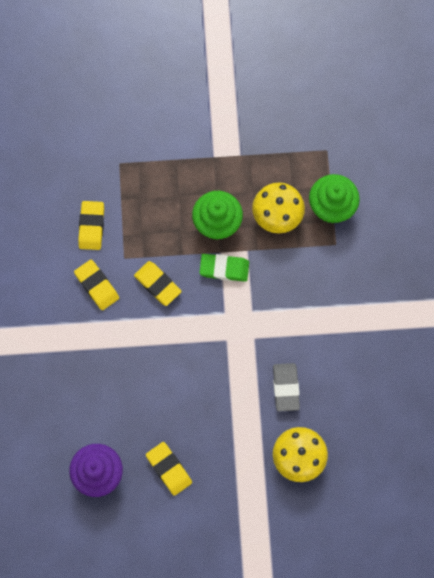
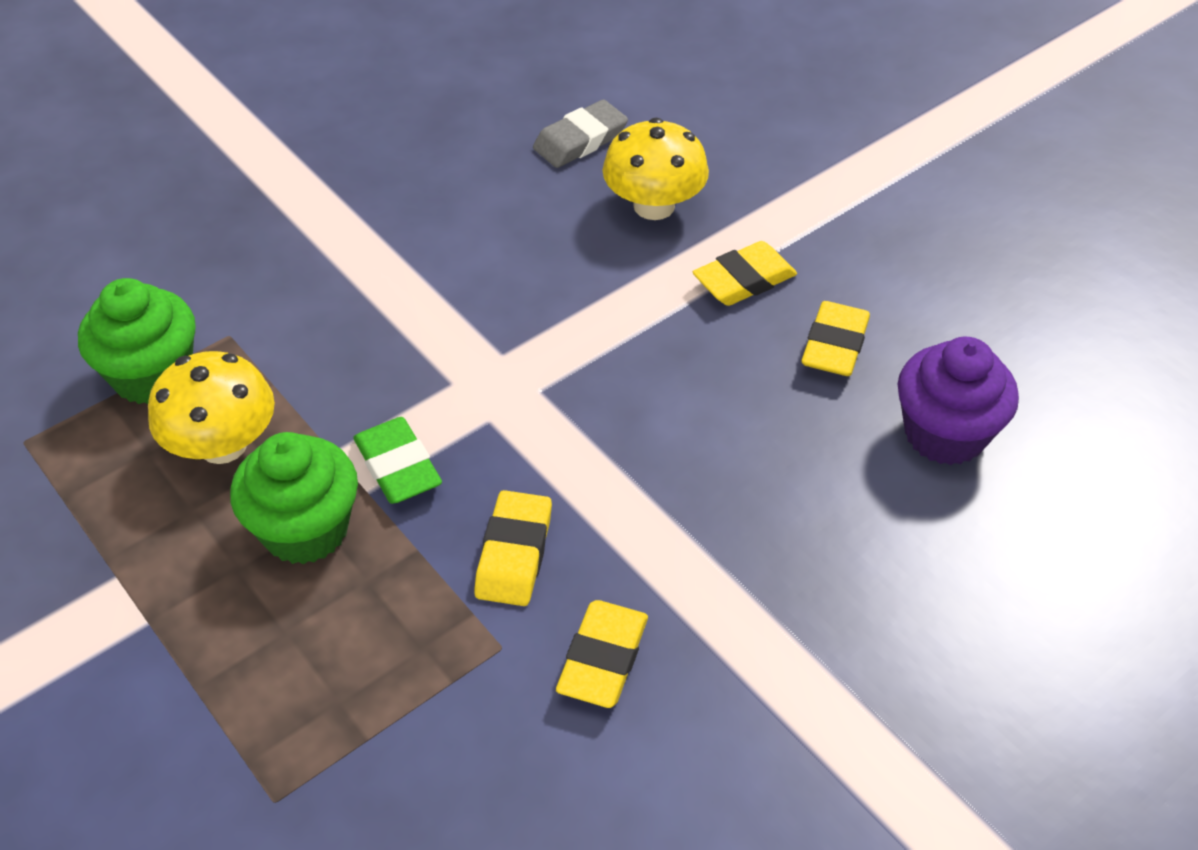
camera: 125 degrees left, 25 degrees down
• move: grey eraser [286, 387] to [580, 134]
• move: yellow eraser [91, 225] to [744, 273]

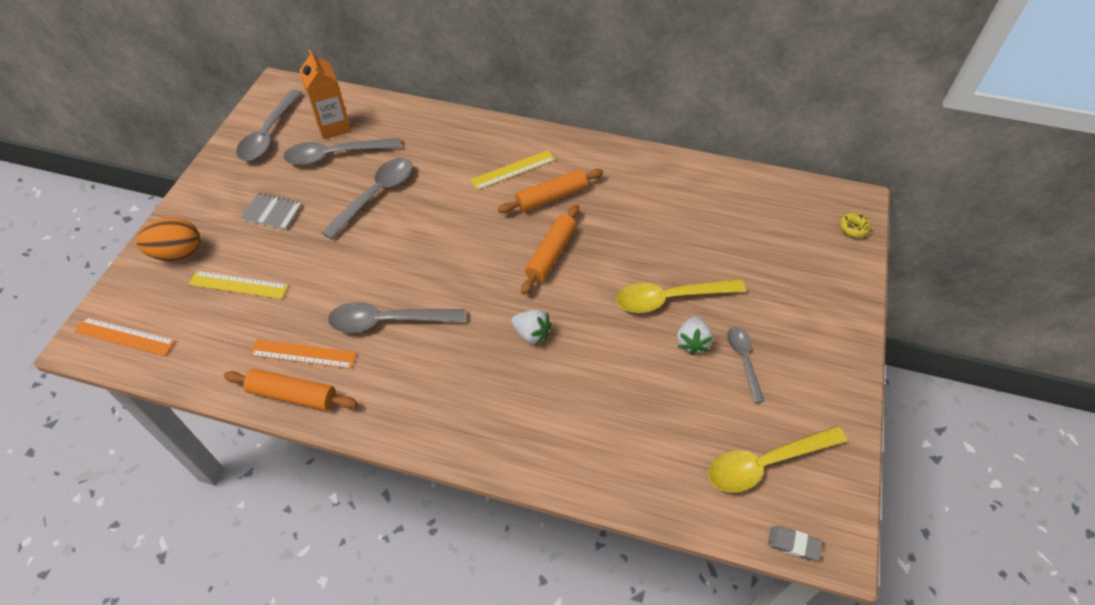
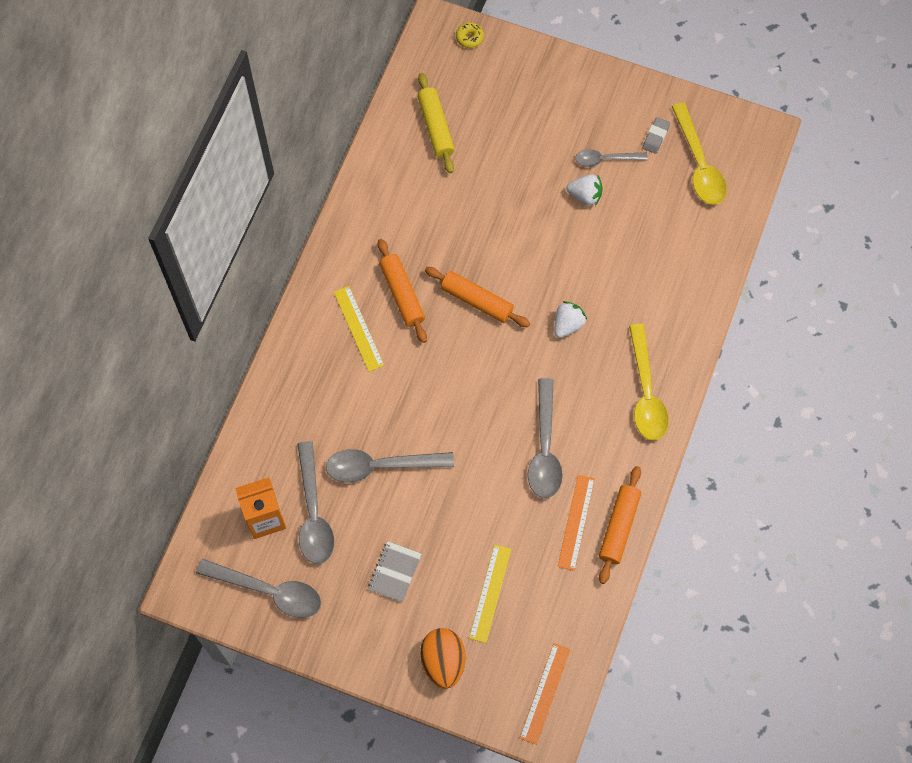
camera: 85 degrees left, 15 degrees up
• rotate: grey spoon [367, 199] = [390, 466] 45 degrees counterclockwise
• insert: yellow rolling pin [436, 123]
• move: yellow spoon [681, 296] to [649, 382]
• move: grey eraser [795, 543] to [656, 135]

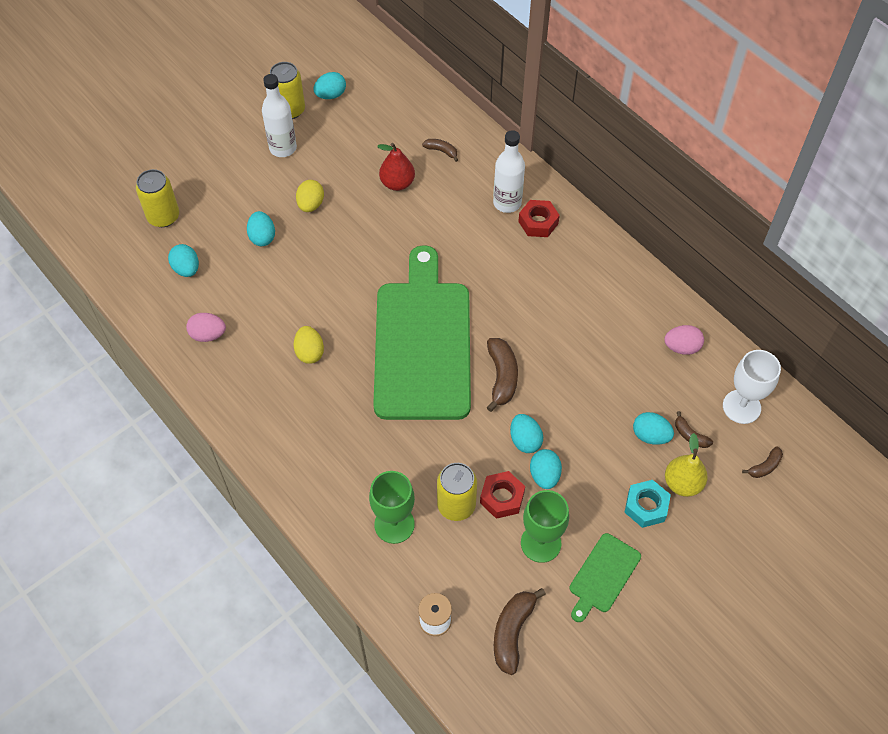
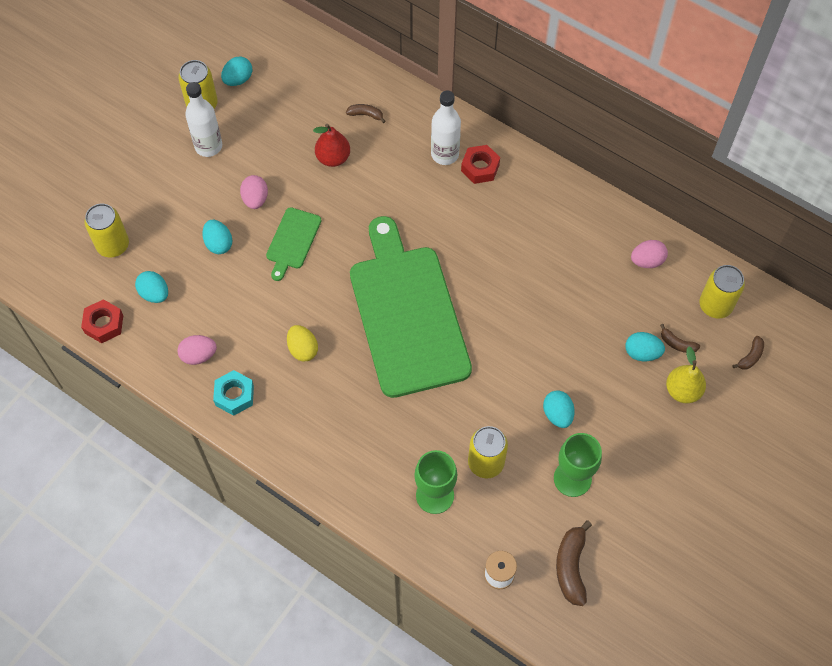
camera: 15 degrees left, 5 degrees up
• move: red nut [502, 495] to [102, 321]
• move: turquoise nut [647, 504] to [233, 393]
• recolor: yellow egg [310, 196] to pink egg [254, 192]
• move: green cutting board [605, 577] to [293, 244]
• replace: white goblet [752, 387] to yellow can [722, 292]
• delete: brown banana [502, 375]
• delete: turquoise egg [526, 433]

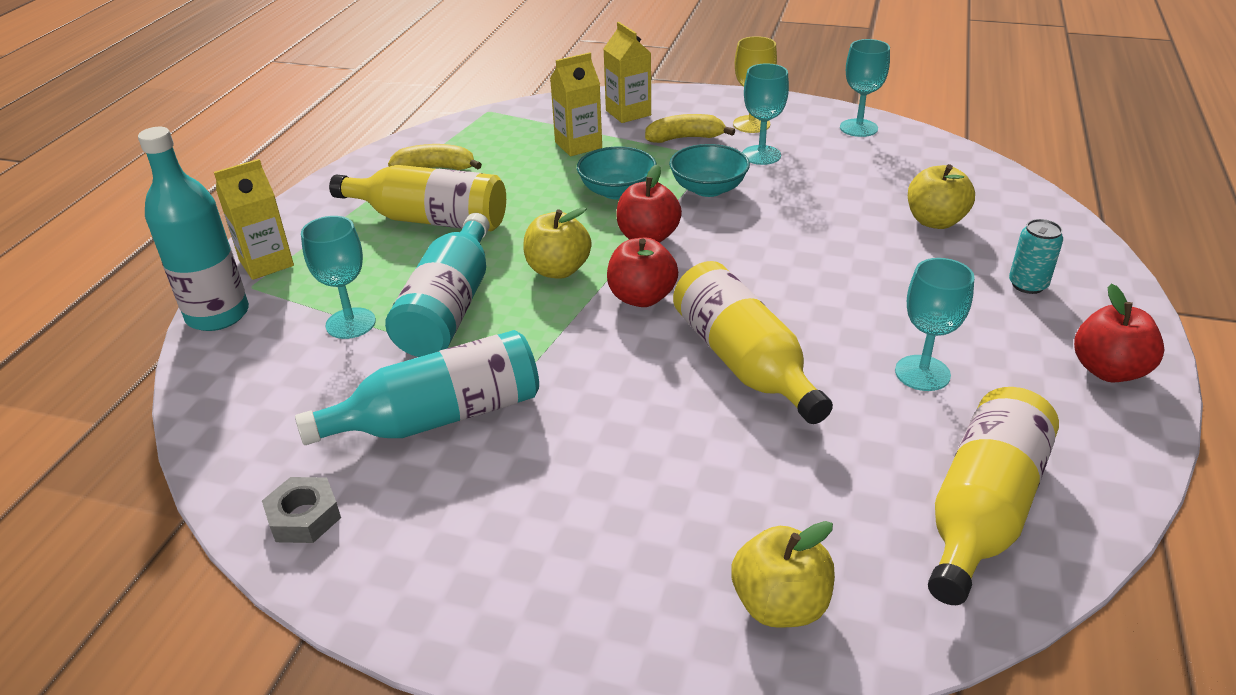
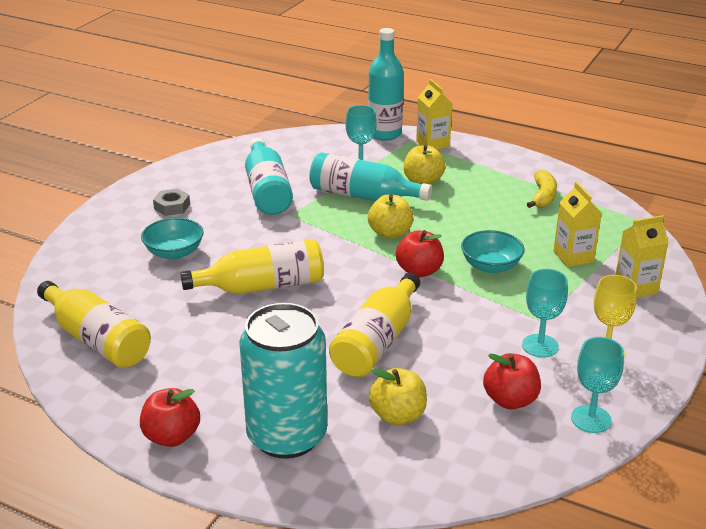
camera: 100 degrees right, 5 degrees down
• move: turquoise bowl [709, 170] to [172, 239]
• move: grey nut [301, 510] to [171, 202]
• resize: turquoise can [1036, 256] = [283, 381] x2.49
• move: yellow bottle [417, 198] to [374, 325]
• move: yellow apple [783, 574] to [425, 164]
• move: red apple [642, 272] to [512, 381]
• delete: yellow banana [690, 128]
• delete: turquoise goblet [935, 324]

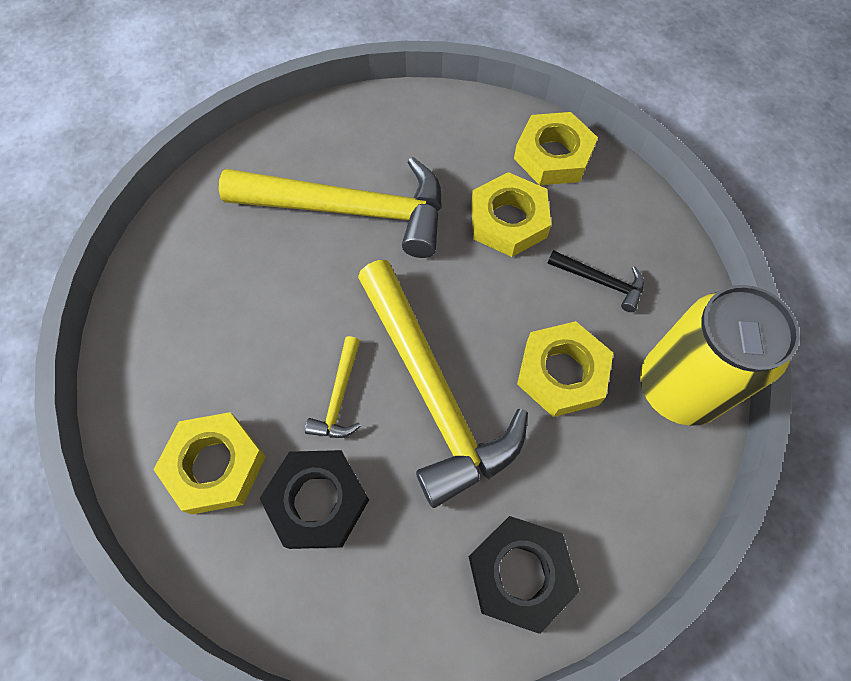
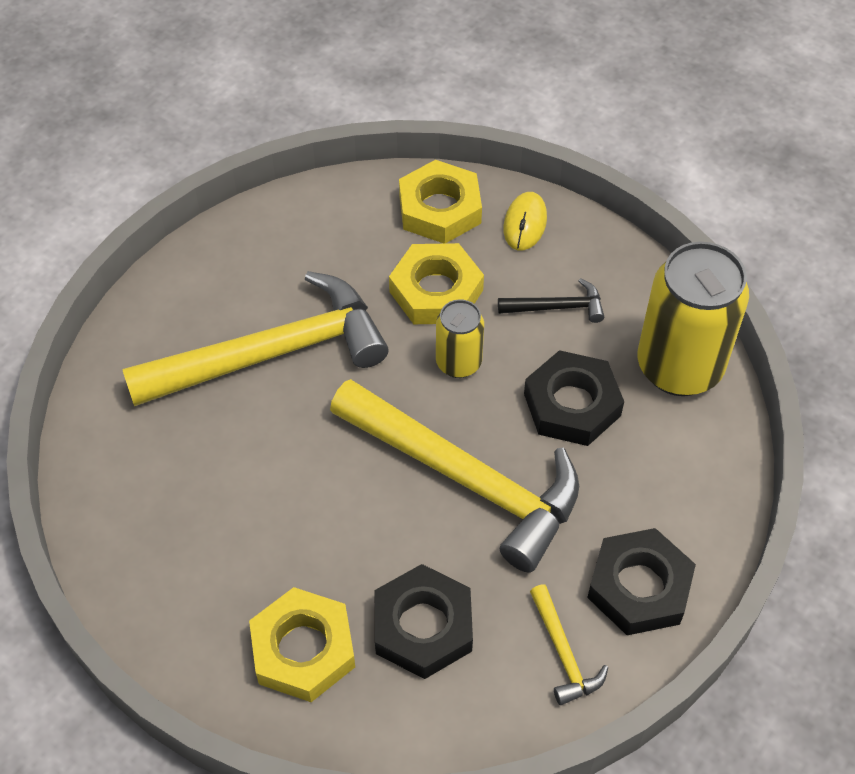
camera: 30 degrees left, 10 degrees down
• insert: yellow can [460, 338]
• insert: yellow mouse [525, 221]
• recolor: yellow nut [565, 369] to black nut [574, 398]
• move: yellow hammer [333, 387] to [569, 644]

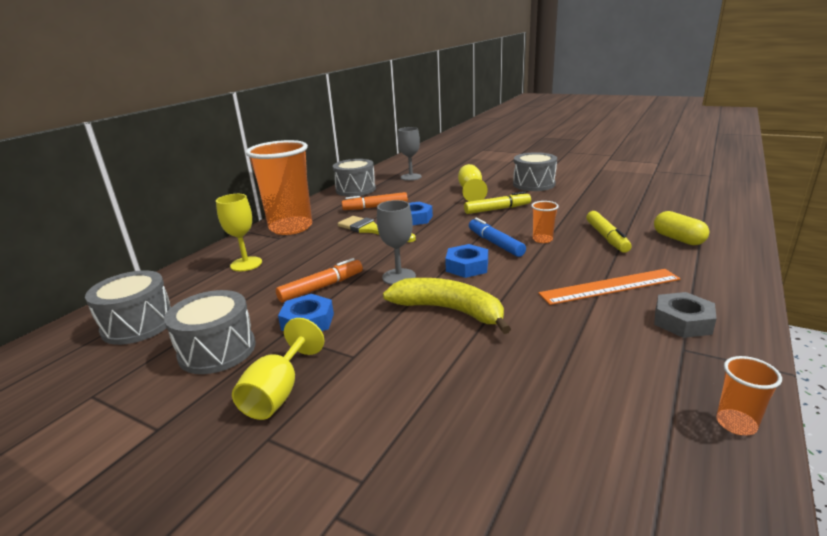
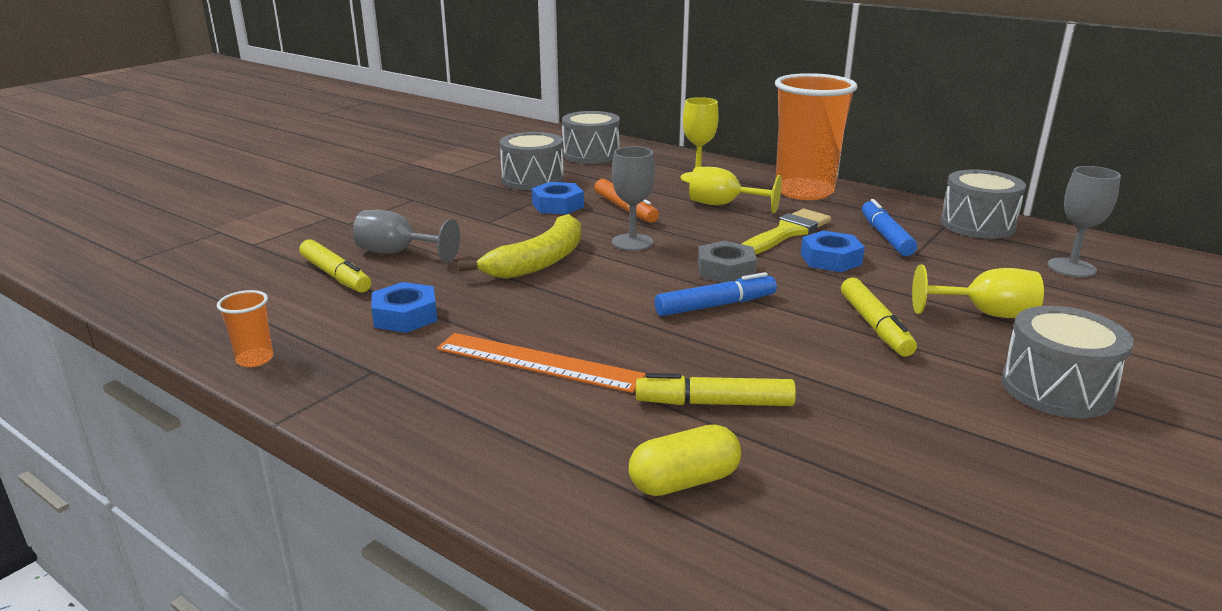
camera: 95 degrees right, 0 degrees up
• insert: yellow marker [335, 266]
• insert: grey goblet [406, 236]
• move: blue nut [466, 261] to [404, 307]
• rotate: orange ruler [609, 287] = [541, 363] 60 degrees counterclockwise
• move: yellow goblet [278, 369] to [735, 190]
• move: grey nut [685, 315] to [727, 261]
• recolor: orange marker [375, 201] to blue marker [889, 227]
• delete: orange cup [545, 222]

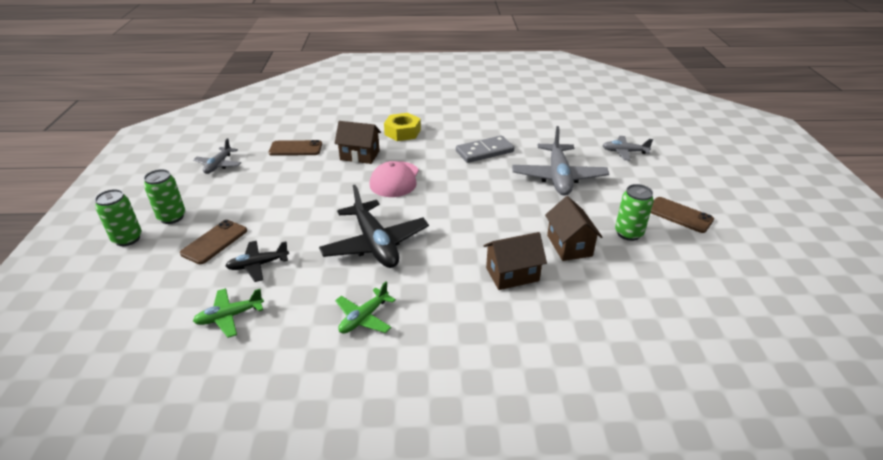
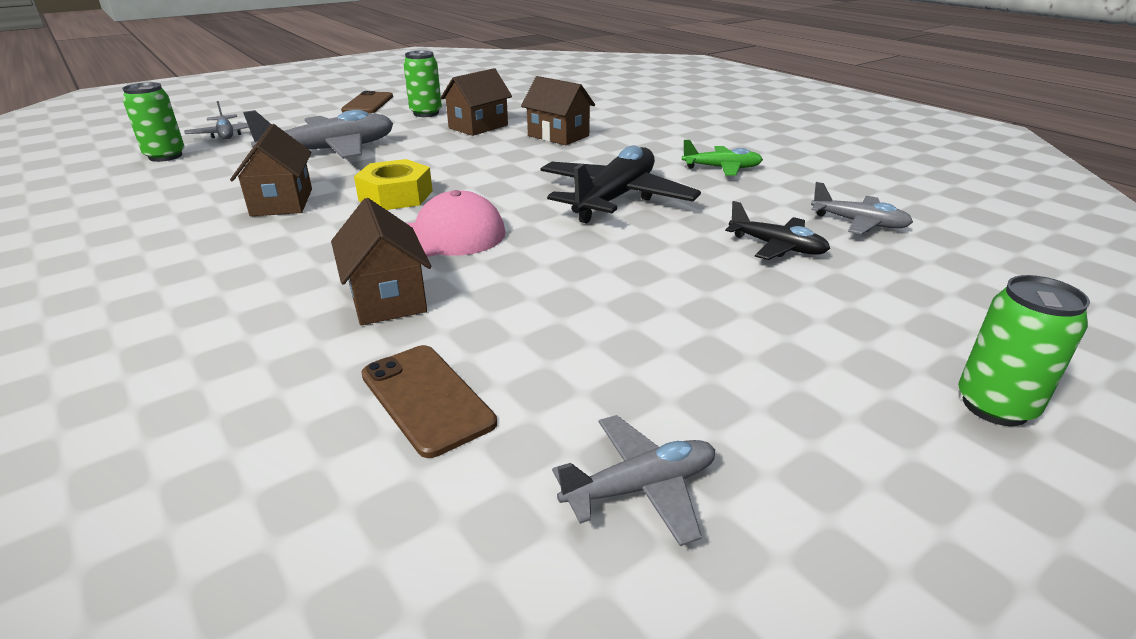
camera: 125 degrees left, 5 degrees down
• move: green can [164, 196] to [153, 122]
• replace: grey domino [485, 149] to brown house [271, 170]
• move: yellow nut [402, 127] to [393, 184]
• recolor: green plane [228, 313] to grey plane [862, 208]
• delete: brown phone [213, 242]

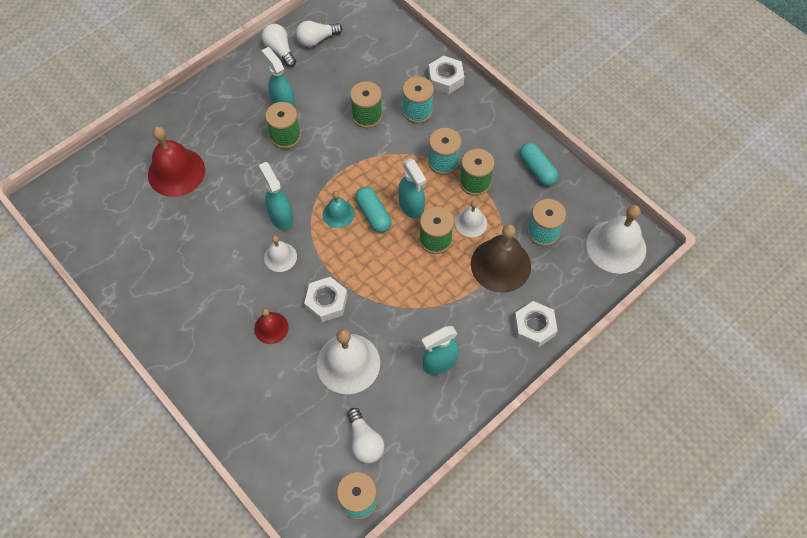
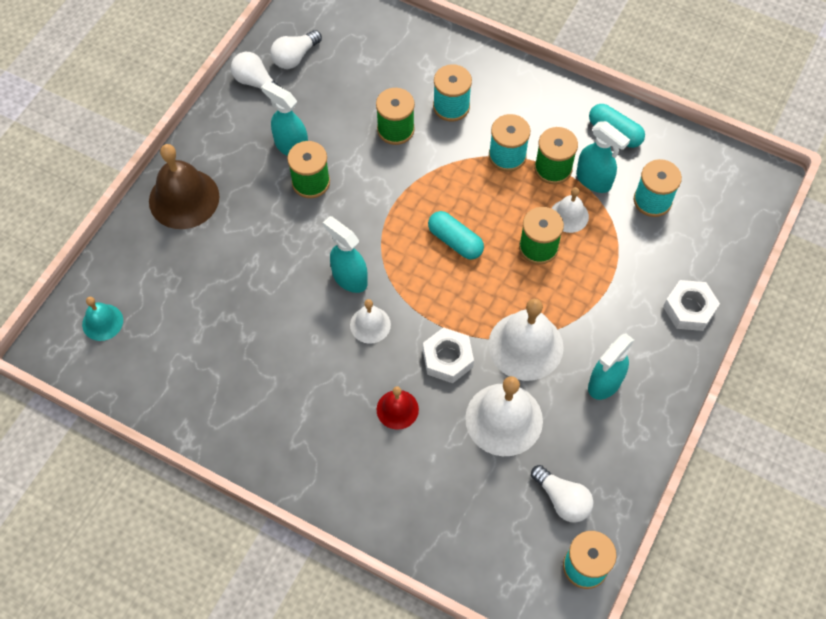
camera: 20 degrees left, 0 degrees up
• move: turquoise bell [339, 209] to [102, 319]
• move: brown bell [501, 258] to [184, 186]
• move: white bell [616, 239] to [526, 340]
• move: turquoise spray bottle [412, 188] to [603, 157]
• delete: red bell [176, 161]
• delete: white nut [446, 75]

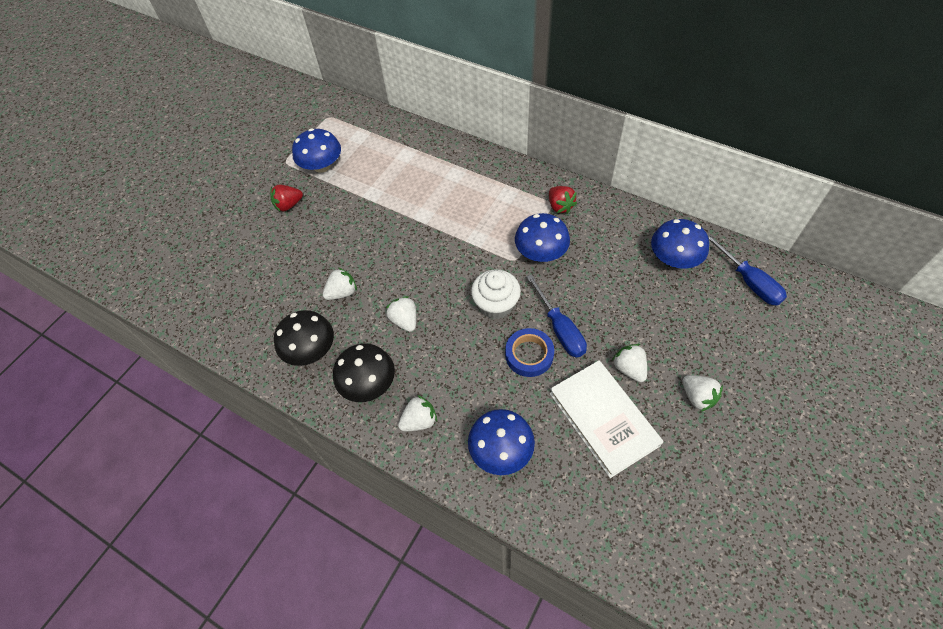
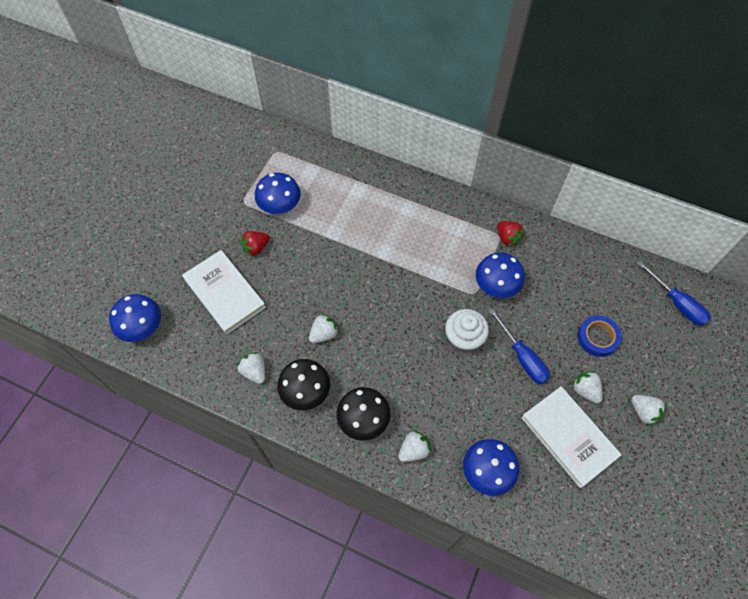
camera: 10 degrees left, 5 degrees up
• move: blue mushroom [680, 244] to [135, 318]
• insert: white book [224, 292]
• move: white strawberry [401, 314] to [251, 368]
• move: blue tape [529, 352] to [599, 336]

